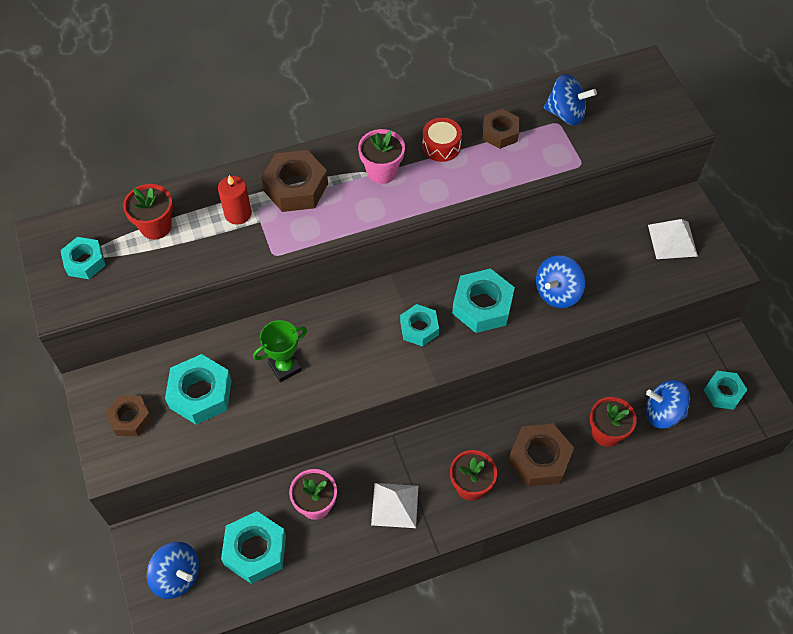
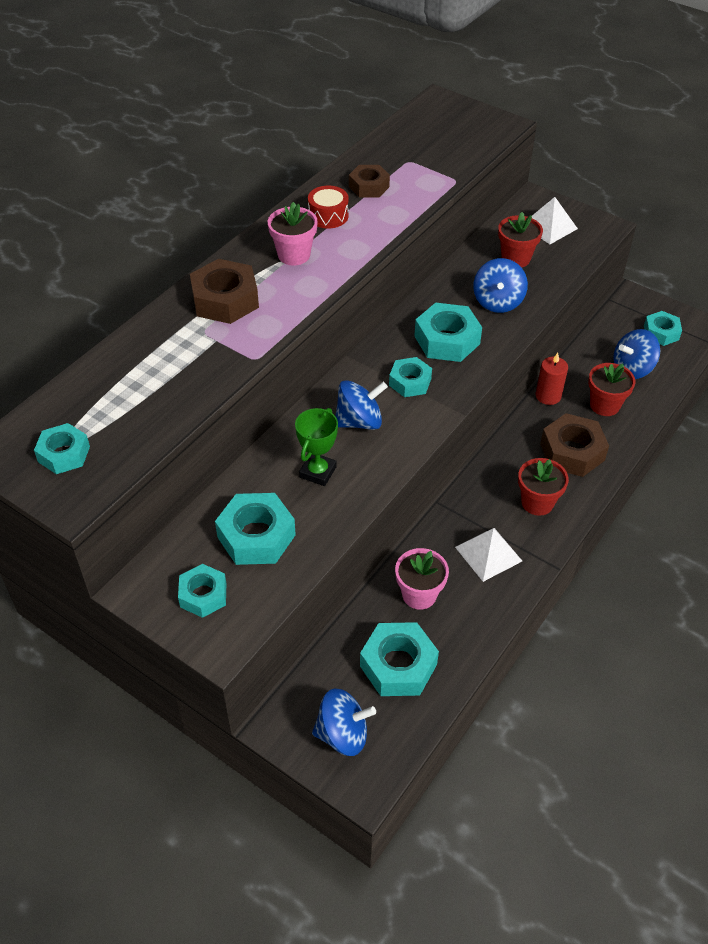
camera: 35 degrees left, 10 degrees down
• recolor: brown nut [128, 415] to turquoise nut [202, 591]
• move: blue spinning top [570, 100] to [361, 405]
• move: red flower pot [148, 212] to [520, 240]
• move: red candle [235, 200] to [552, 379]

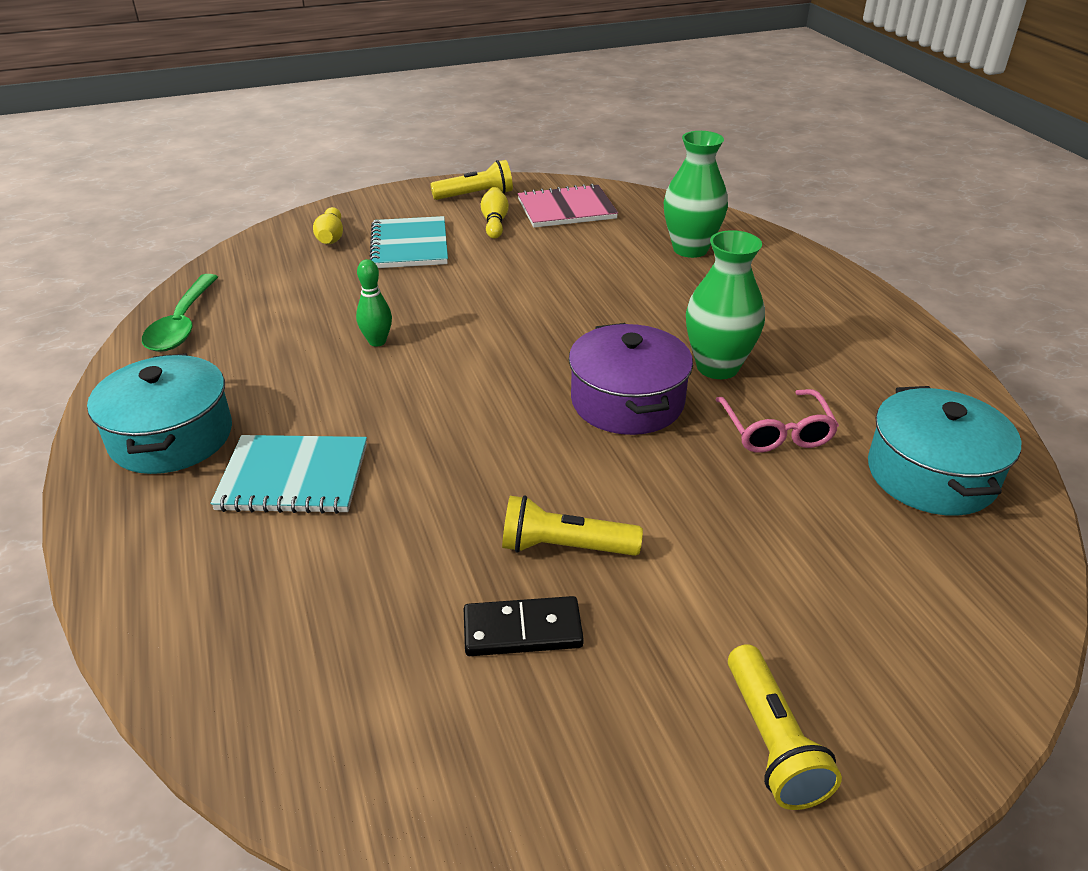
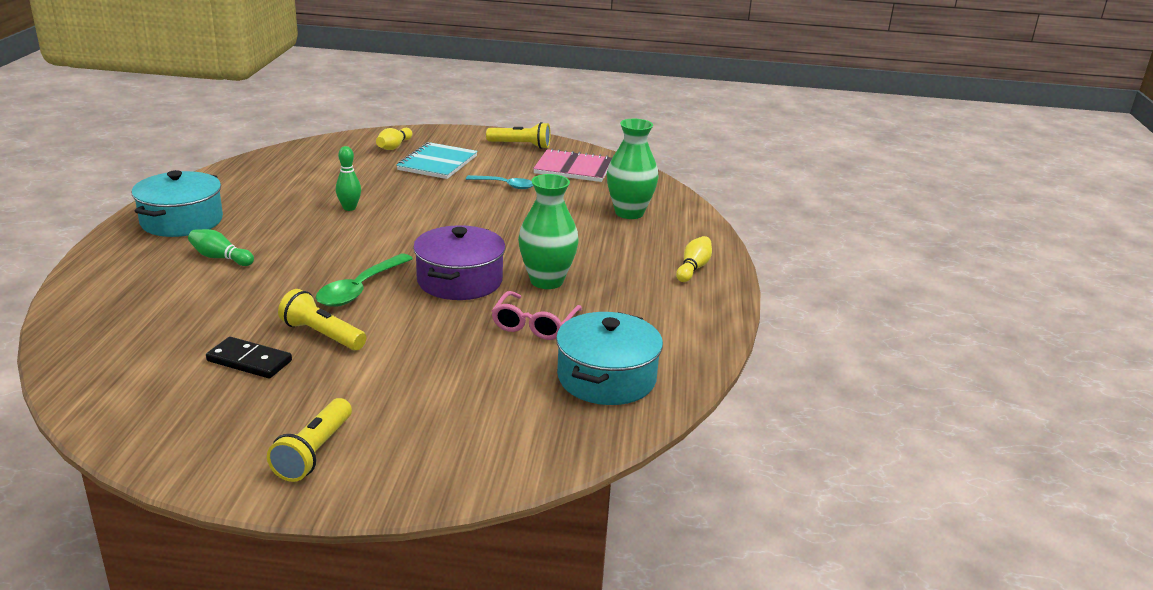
camera: 25 degrees right, 10 degrees down
• replace: turquoise notebook [289, 474] to green bowling pin [221, 247]
• move: green spoon [180, 313] to [364, 280]
• insert: turquoise spoon [499, 182]
• move: yellow bowling pin [495, 213] to [694, 259]

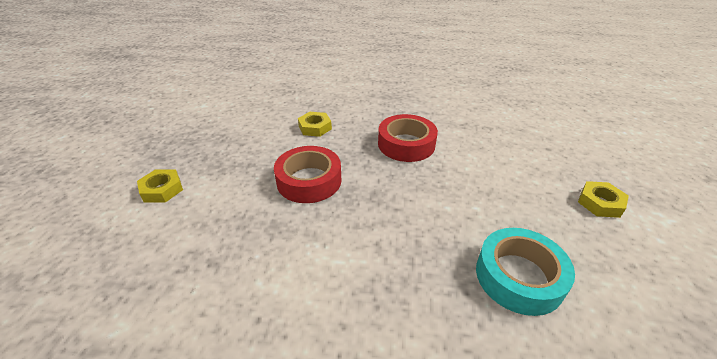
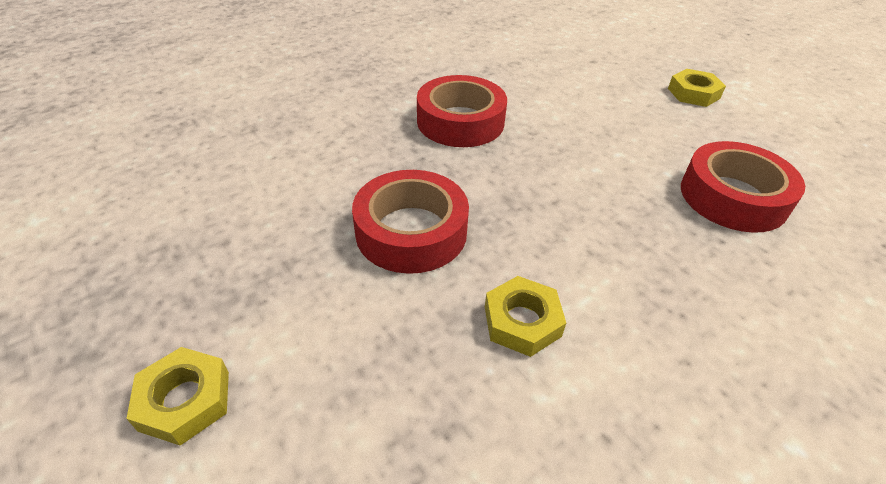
camera: 45 degrees left, 5 degrees up
• move: yellow nut [315, 124] to [525, 316]
• recolor: turquoise tape [525, 272] to red tape [743, 187]

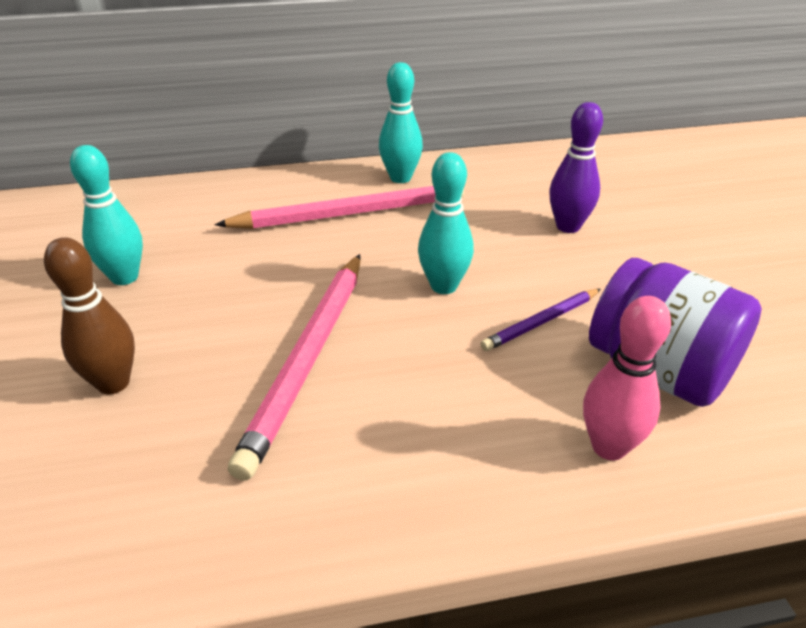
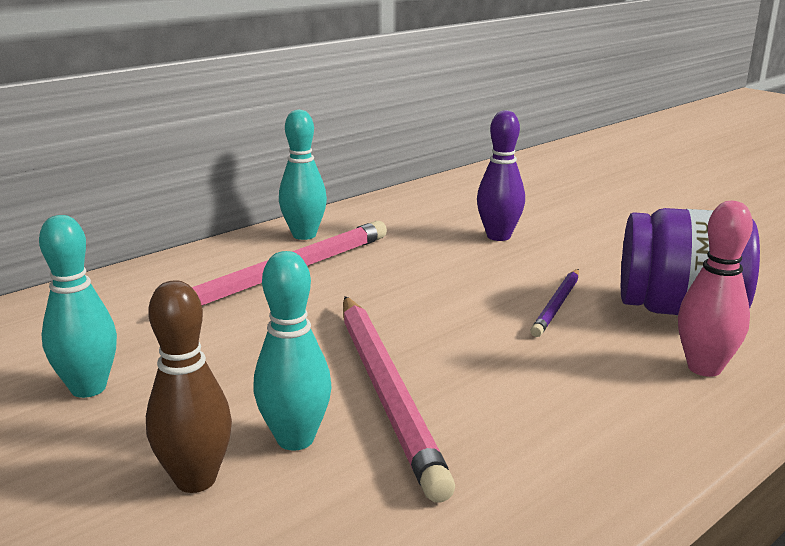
camera: 30 degrees left, 15 degrees down
• move: turquoise bowling pin [446, 223] to [292, 351]

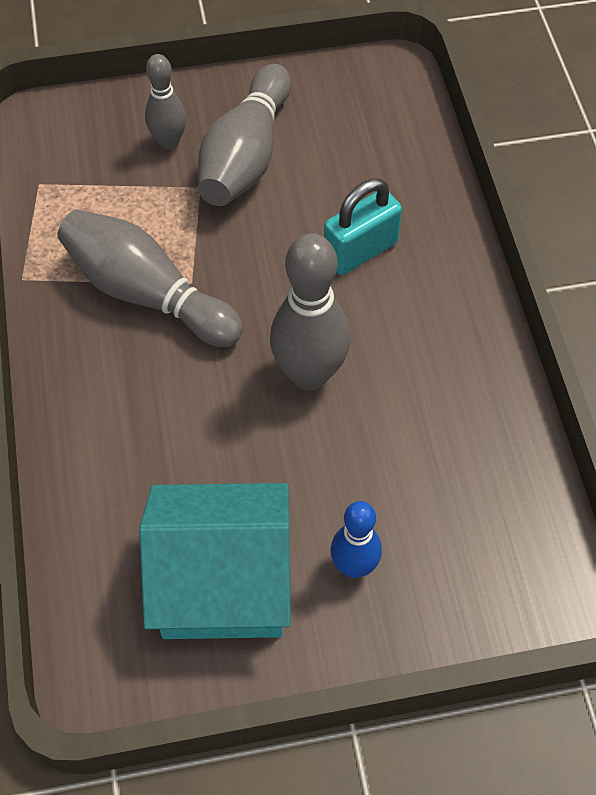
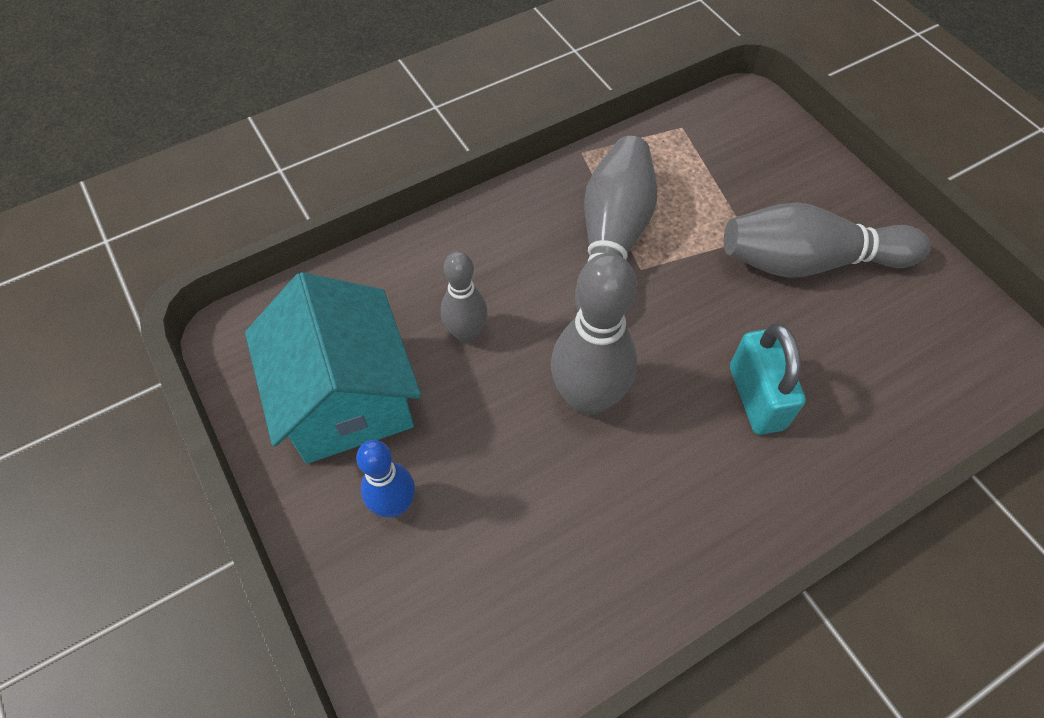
camera: 70 degrees right, 0 degrees up
• move: grey bowling pin [165, 102] to [464, 297]
• rotate: turquoise padlock [363, 227] = [768, 379] 45 degrees clockwise

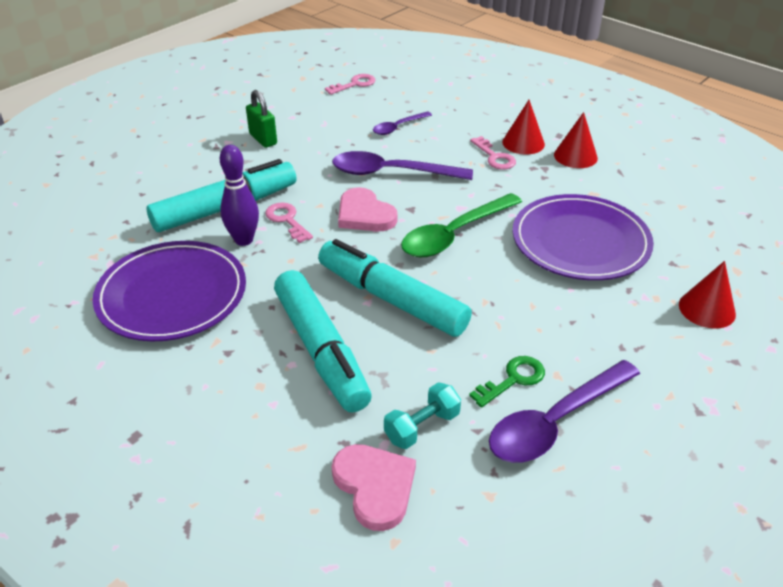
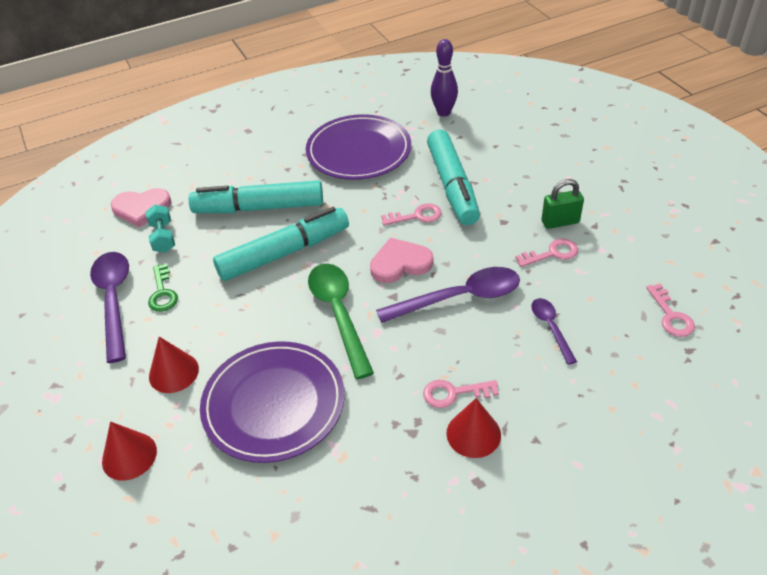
camera: 115 degrees right, 5 degrees up
• move: red cone [576, 140] to [174, 365]
• rotate: purple spoon [402, 165] = [448, 295] 45 degrees clockwise
• move: purple bowling pin [239, 195] to [444, 78]
• insert: pink key [546, 253]

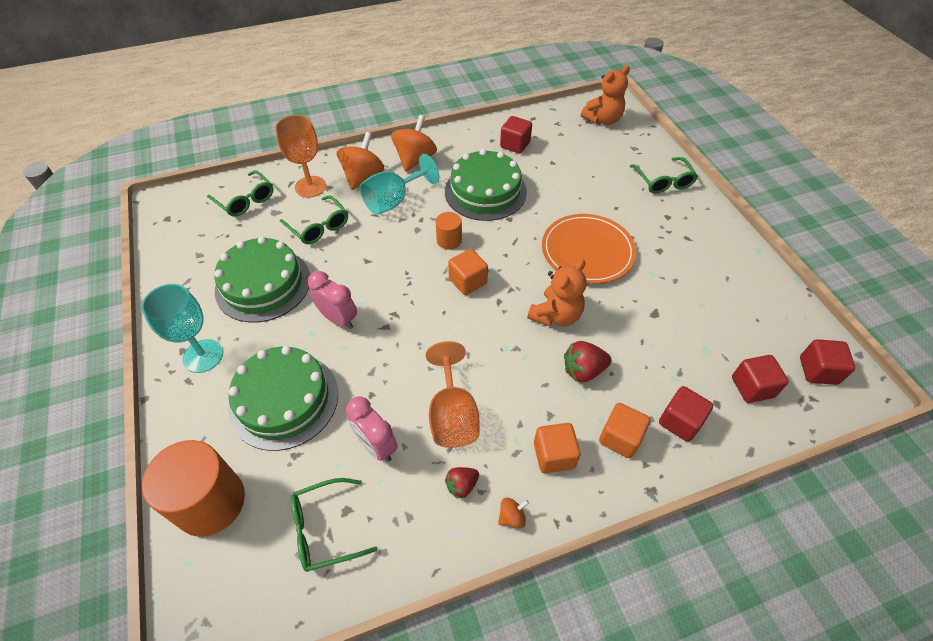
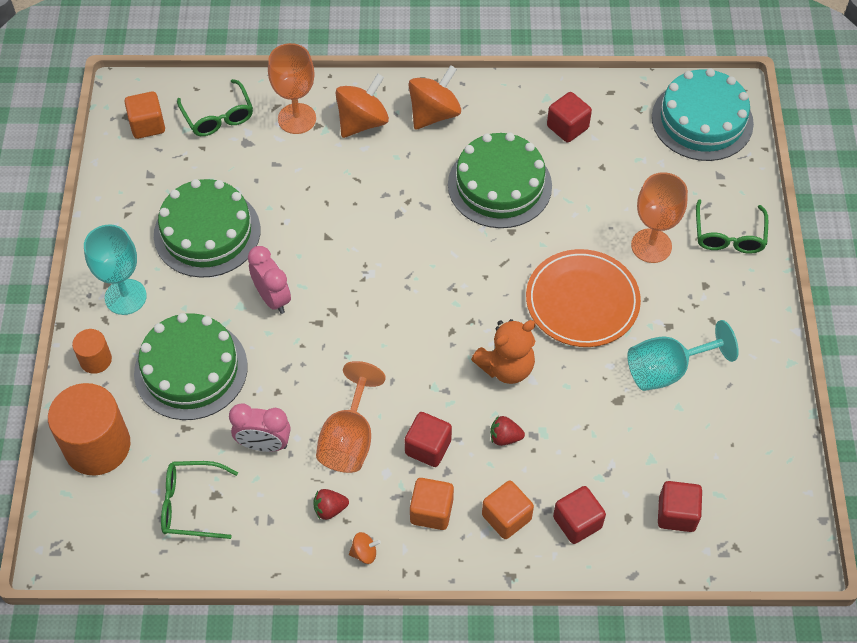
camera: 20 degrees right, 5 degrees up
• move: orange cylinder [449, 231] to [92, 351]
• move: orange cube [468, 272] to [145, 115]
• rotate: pink clock [372, 429] = [260, 427] 60 degrees counterclockwise
• move: red cube [827, 362] to [428, 439]
• resize: red strawberry [588, 361] = [507, 431] x0.66
• move: turquoise goblet [399, 184] to [683, 355]
• insert: orange goblet [659, 217]
• replace: orange teddy bear [605, 95] to turquoise cake [703, 114]
• delete: green glasses [314, 220]

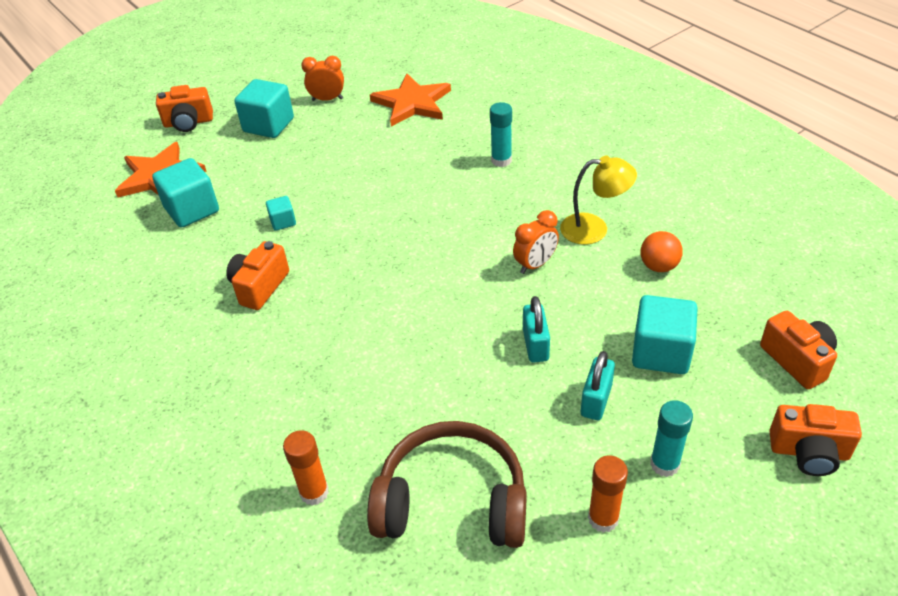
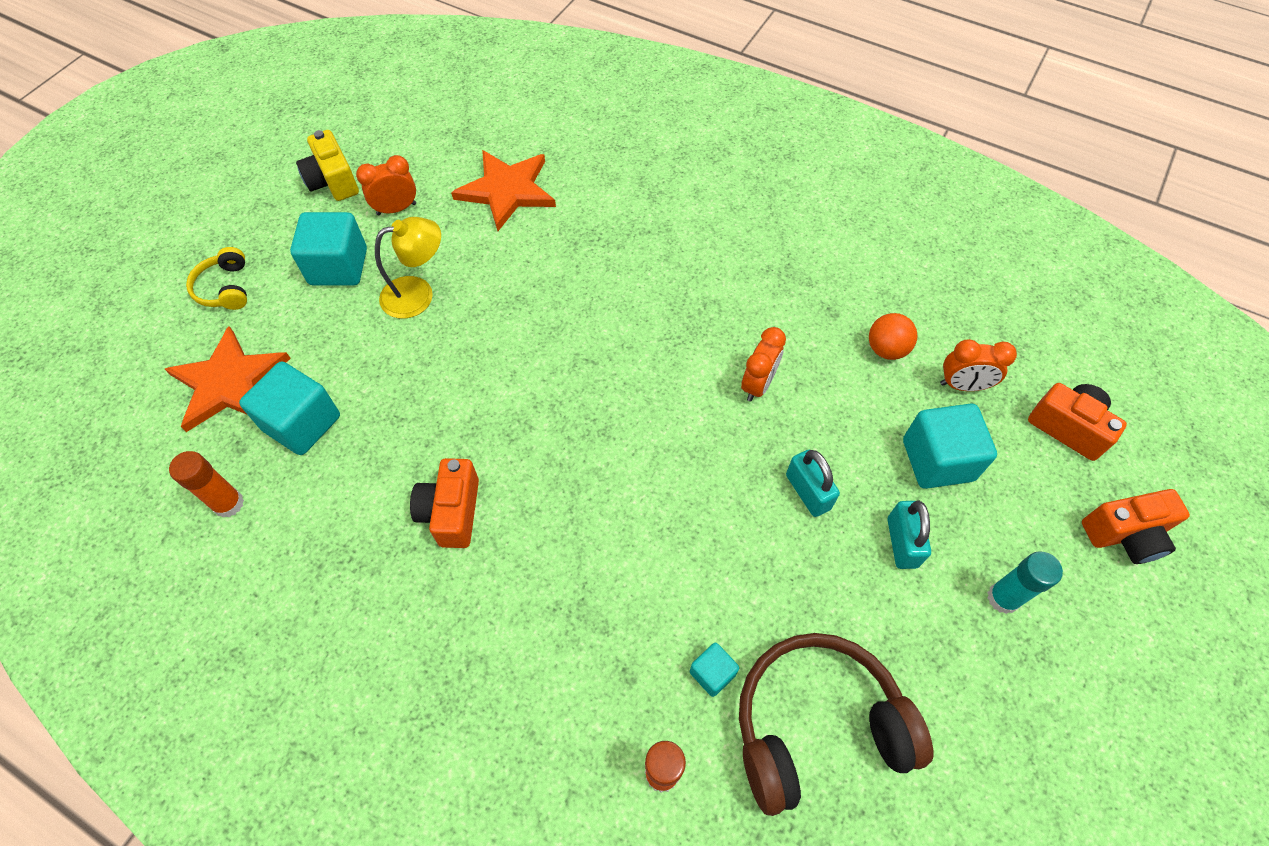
camera: 25 degrees left, 15 degrees up
• move: orange glue stick [608, 494] to [206, 484]
• replace: orange camera [184, 108] to yellow headphones [216, 278]
• insert: yellow camera [327, 165]
• move: yellow lamp [598, 200] to [408, 268]
• move: turquoise cube [281, 213] to [714, 670]
• insert: orange clock [978, 365]
• delete: turquoise glue stick [501, 134]

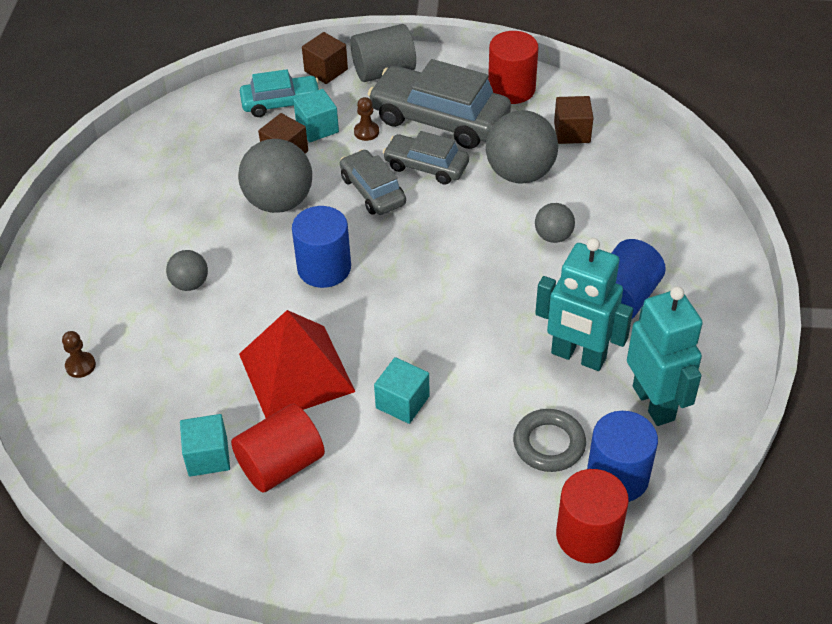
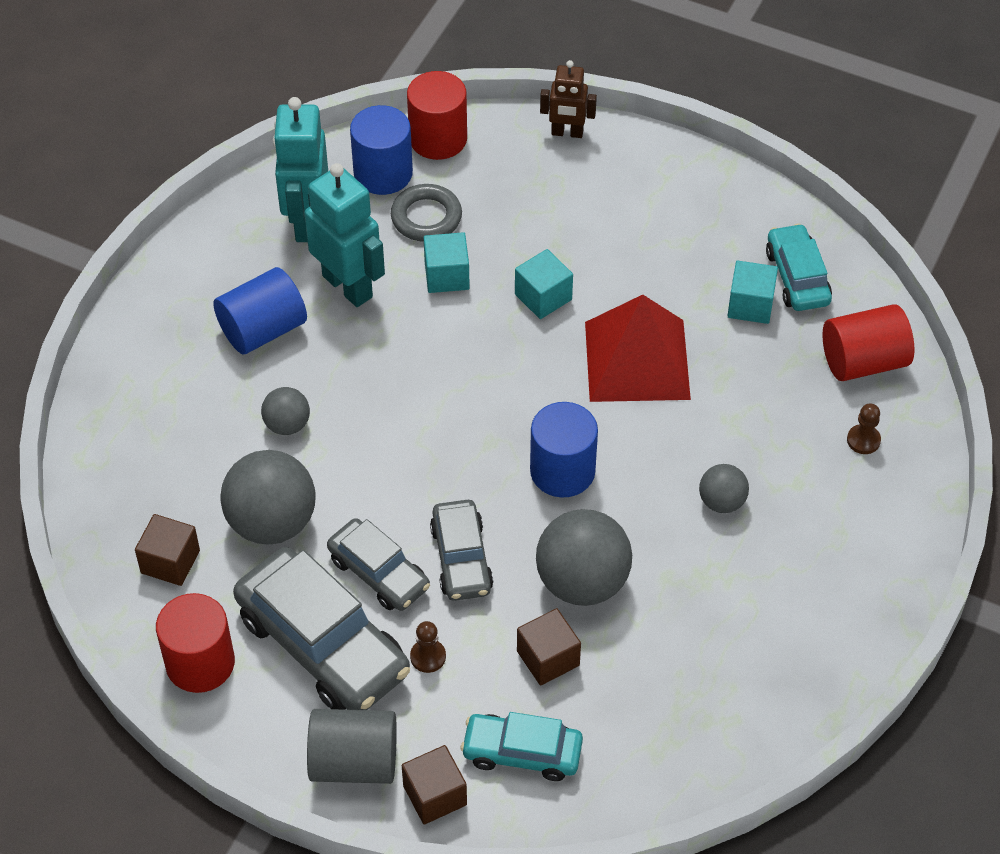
camera: 160 degrees left, 5 degrees up
• move: turquoise cube [316, 115] to [447, 262]
• insert: brown robot [568, 99]
• insert: turquoise car [799, 267]
• move: red cylinder [278, 448] to [868, 342]

